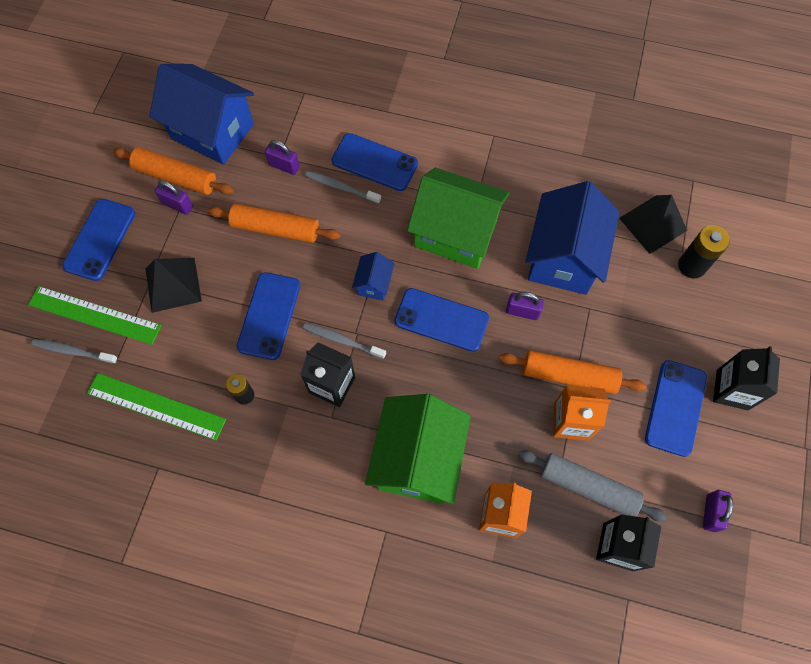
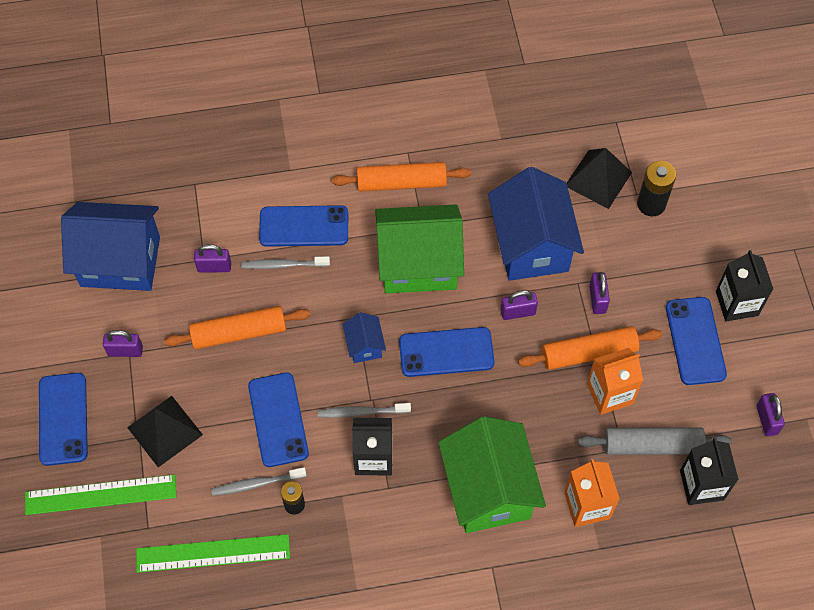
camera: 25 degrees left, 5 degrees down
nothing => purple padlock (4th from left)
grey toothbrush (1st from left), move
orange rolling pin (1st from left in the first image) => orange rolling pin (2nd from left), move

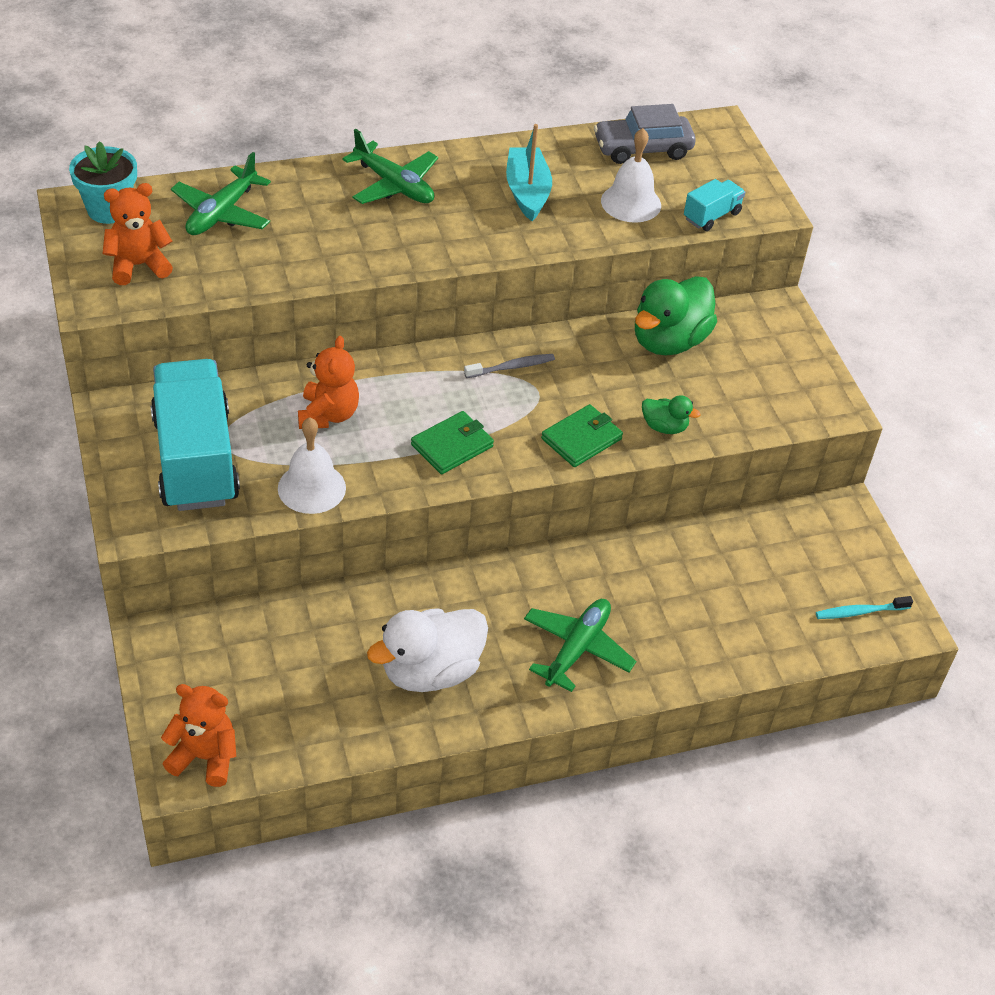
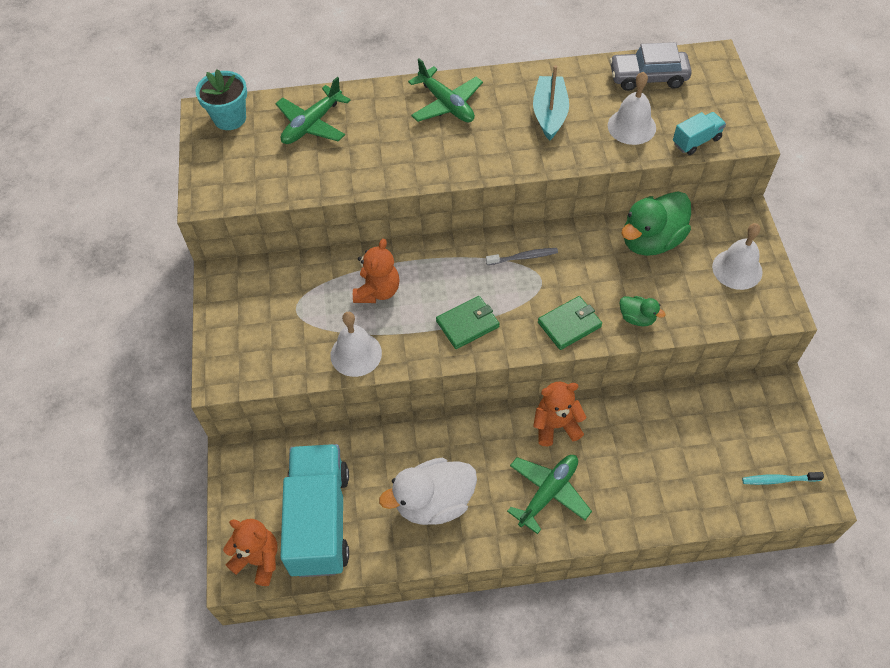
camera: 15 degrees right, 10 degrees up
nothing => white bell (3rd from left)
orange teddy bear (1st from left in the first image) => orange teddy bear (3rd from left), move
turquoise truck (1st from left), move

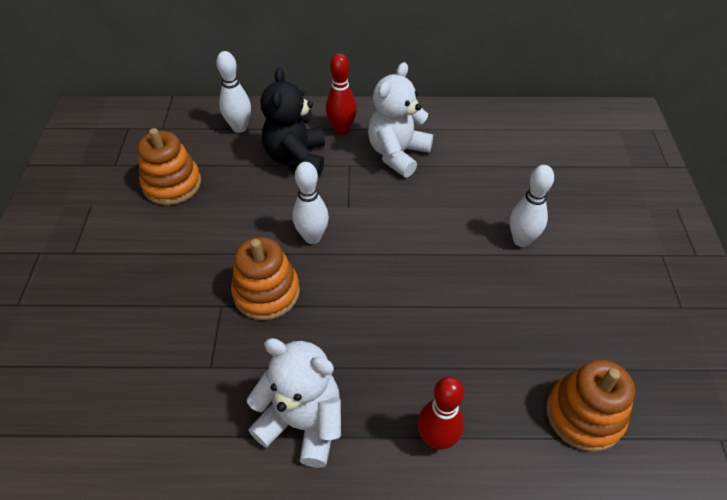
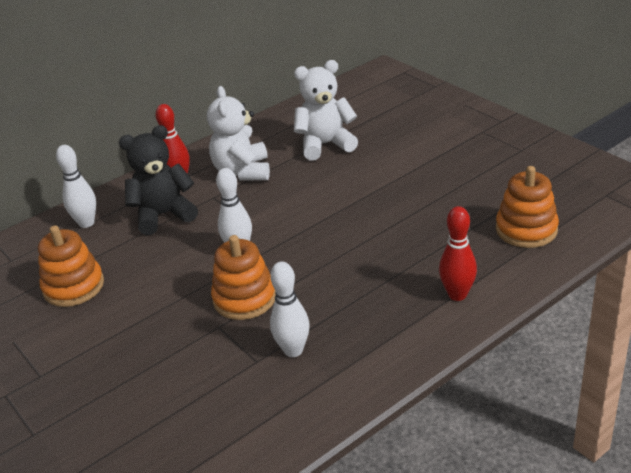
camera: 35 degrees left, 15 degrees down
white teddy bear (1st from left in the first image) => white teddy bear (2nd from left), move
white bowling pin (3rd from left), move
black teddy bear, 105 degrees clockwise

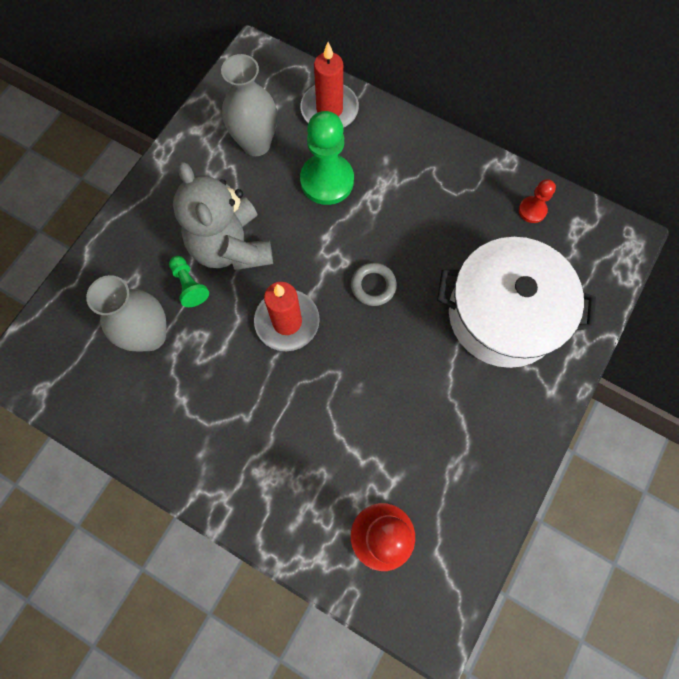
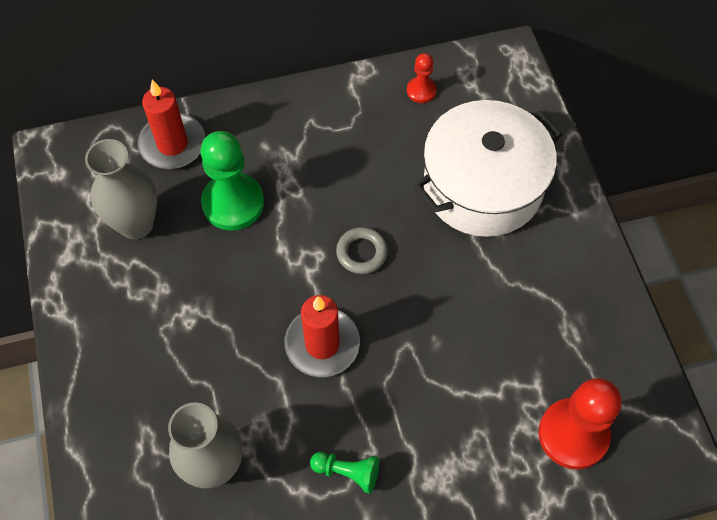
camera: 45 degrees left, 10 degrees down
grey teddy bear => nothing
green pawn (1st from left in the first image) => green pawn (2nd from left), move

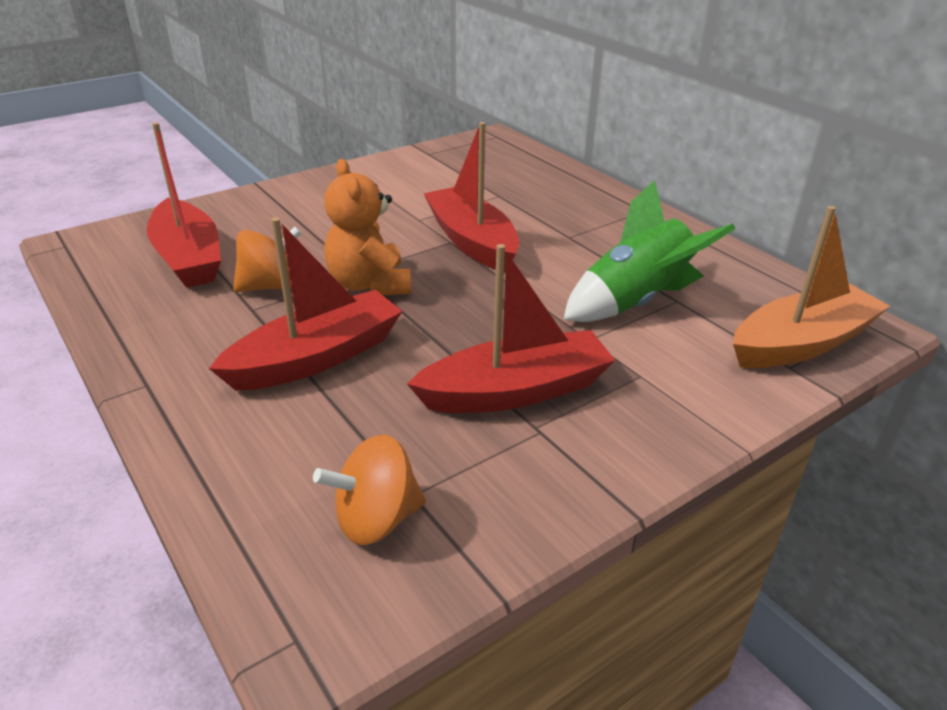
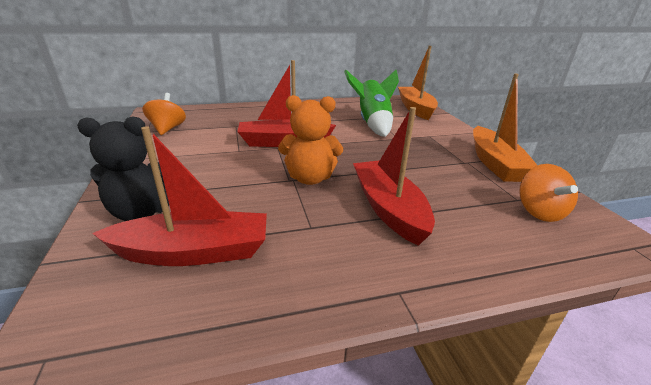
camera: 70 degrees left, 5 degrees down
red boat (4th from left) => nothing
nothing => black teddy bear
nothing => orange boat (2nd from left)
orange spinning top (1st from left), move

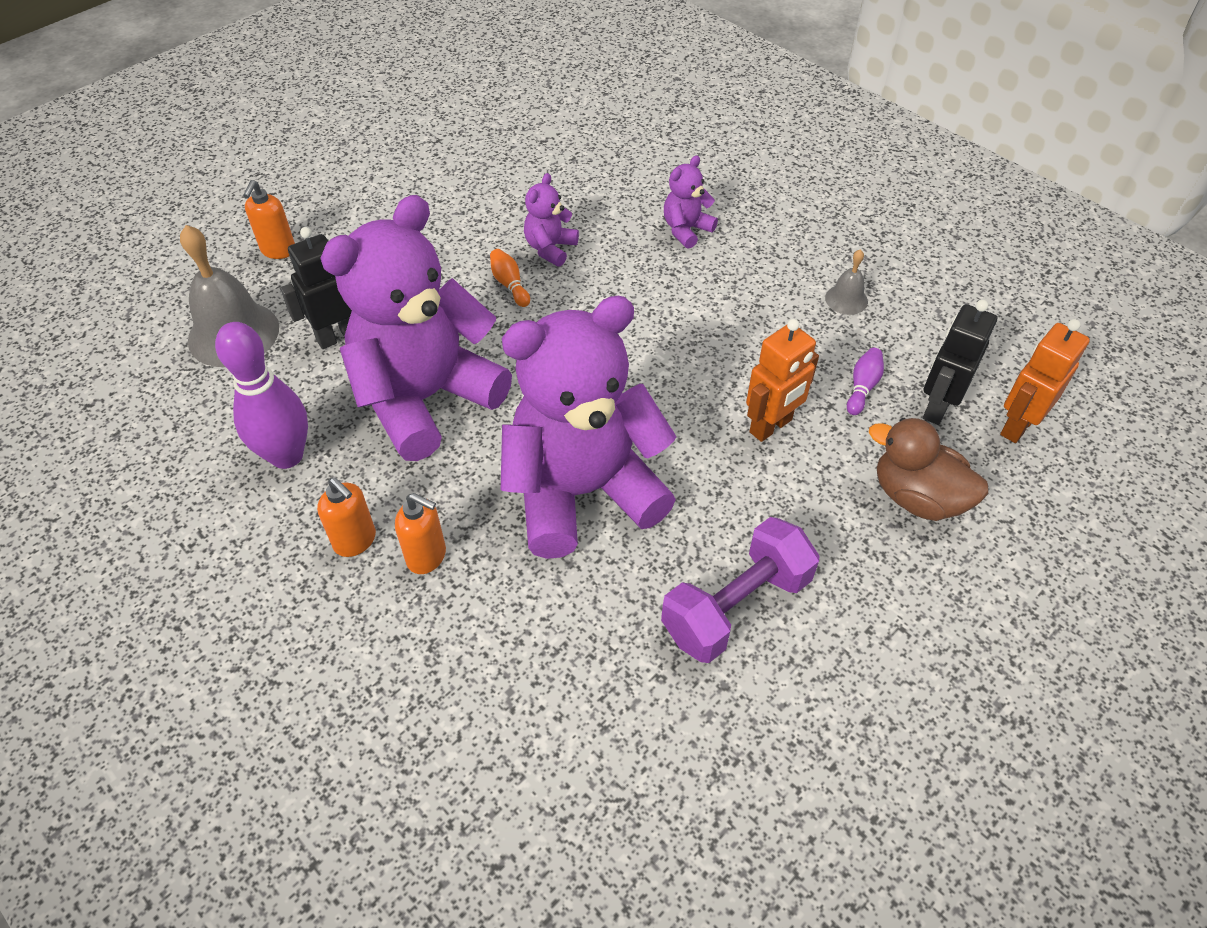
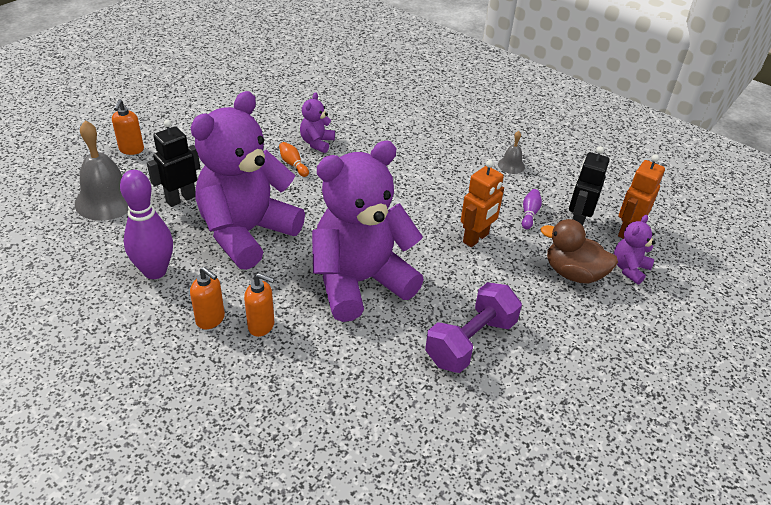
camera: 10 degrees left, 10 degrees down
purple teddy bear (4th from left), move

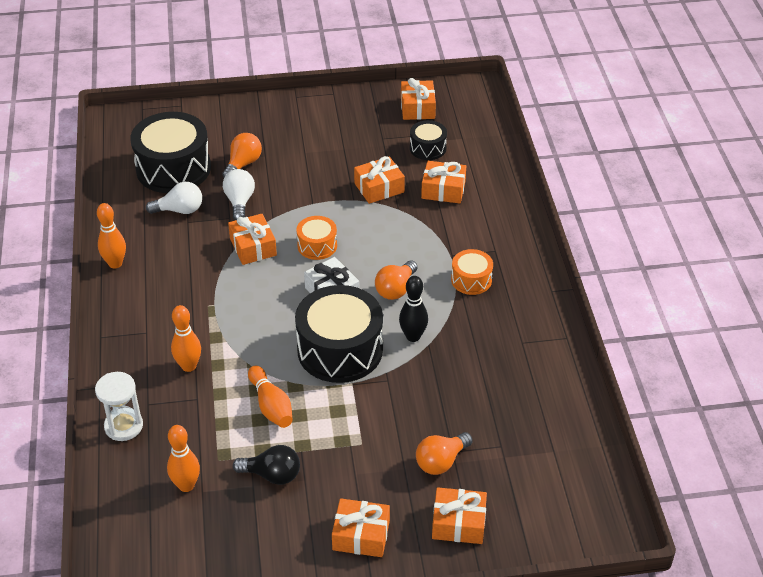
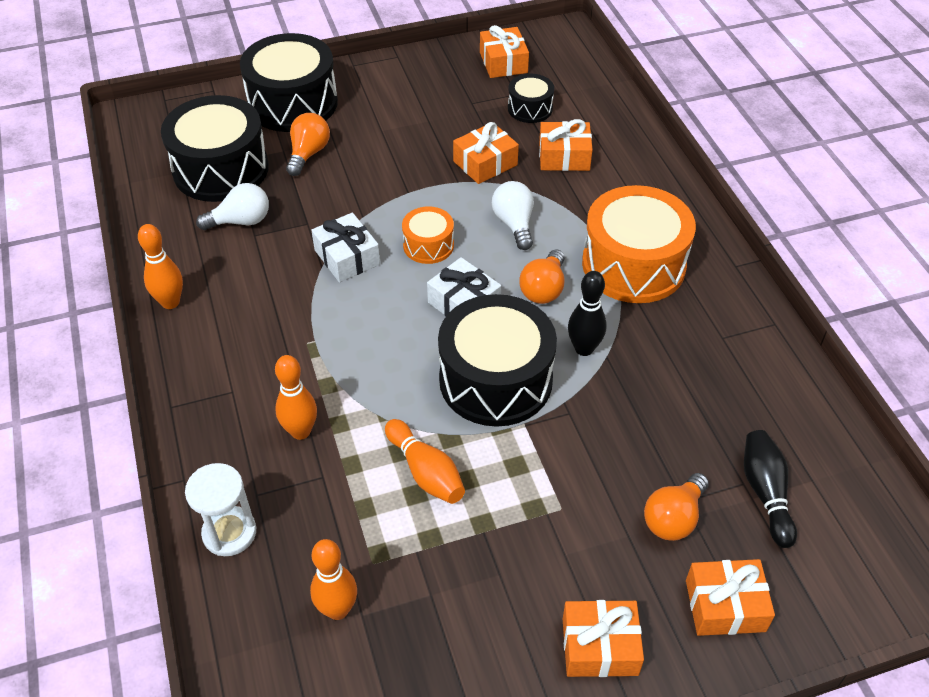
camera: 10 degrees left, 5 degrees up
black light bulb => nothing
nothing => black drum (2nd from left)
nothing => black bowling pin (2nd from left)
white light bulb (2nd from left), move
orange gift (1st from left) => white gift (1st from left)
orange drum (2nd from left), x1.99

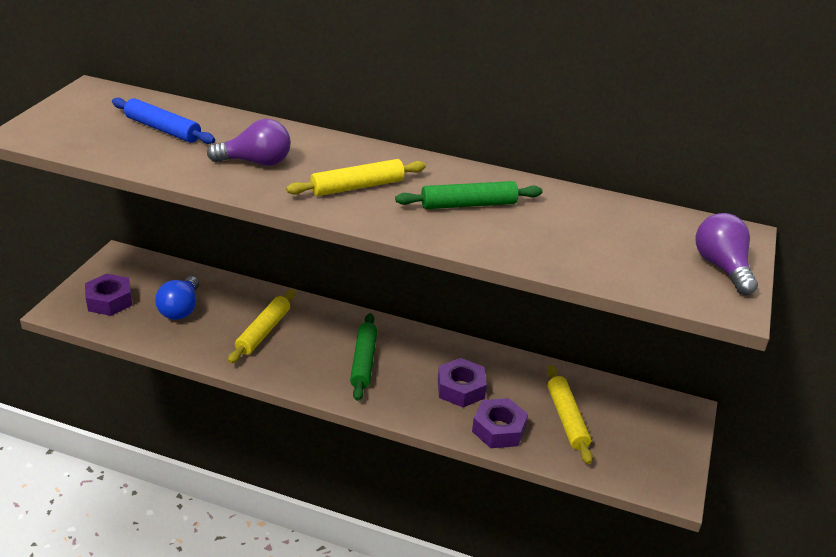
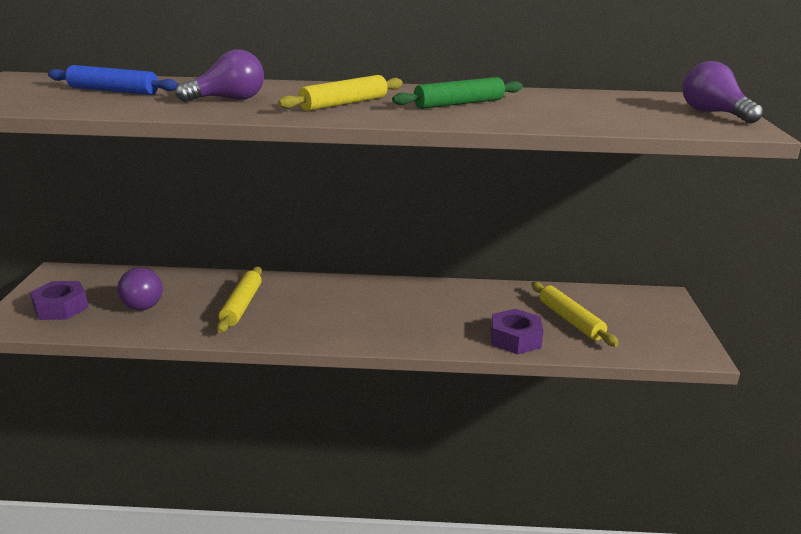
camera: 15 degrees left, 10 degrees down
green rolling pin (1st from left) => nothing
purple nut (2nd from left) => nothing
blue light bulb => purple light bulb (1st from left)

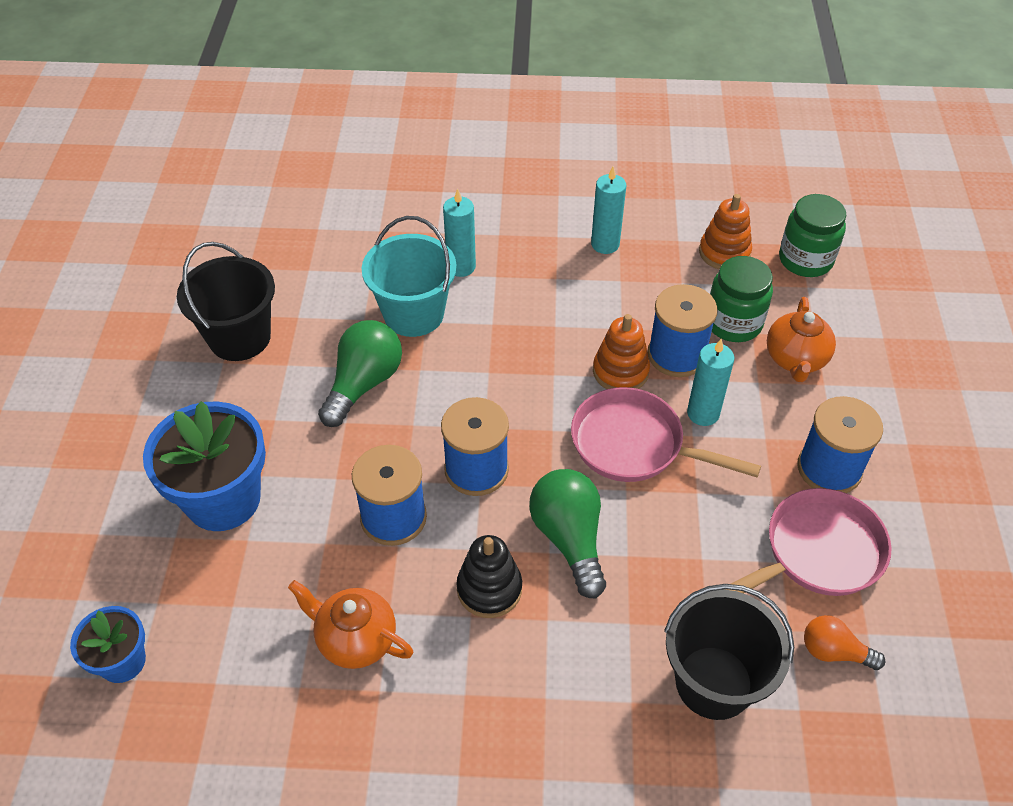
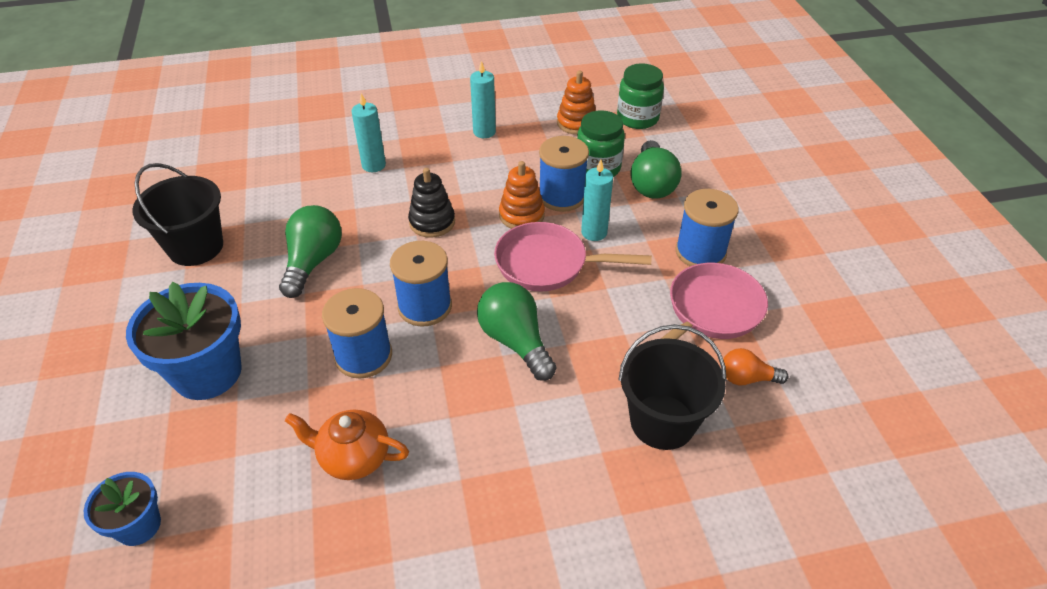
camera: 15 degrees left, 5 degrees down
turquoise bucket => nothing
black stacking toy, move
orange teapot (2nd from left) => green light bulb (3rd from left)

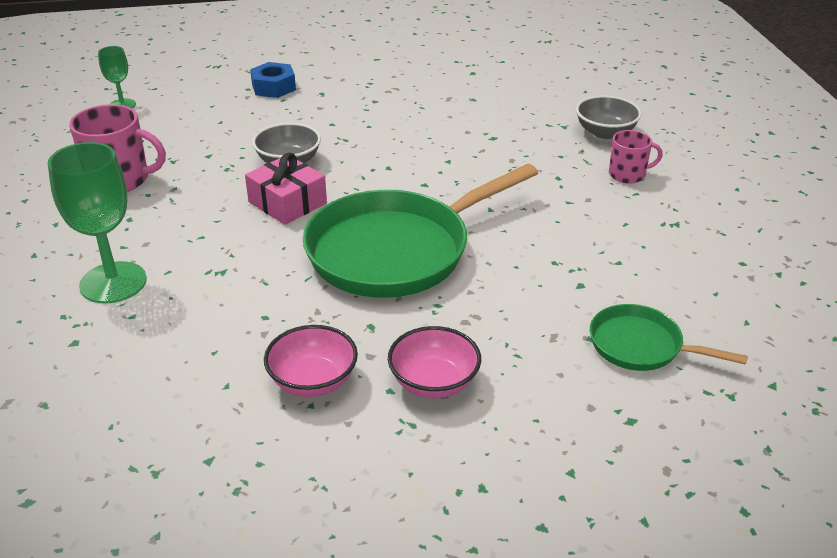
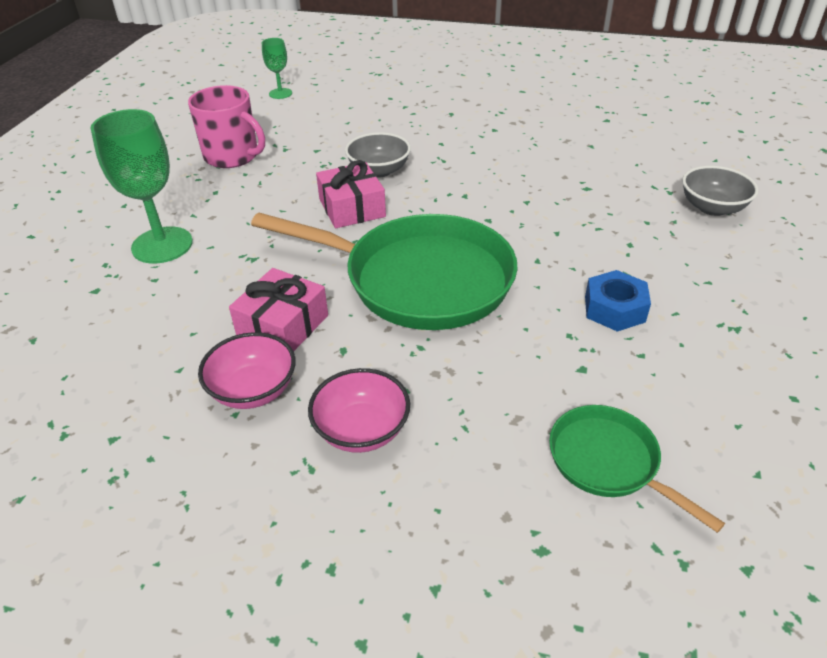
camera: 25 degrees right, 5 degrees up
pink mug (2nd from left) => nothing
nothing => pink gift (1st from left)
blue nut, move
green pan (1st from left), 150 degrees counterclockwise

